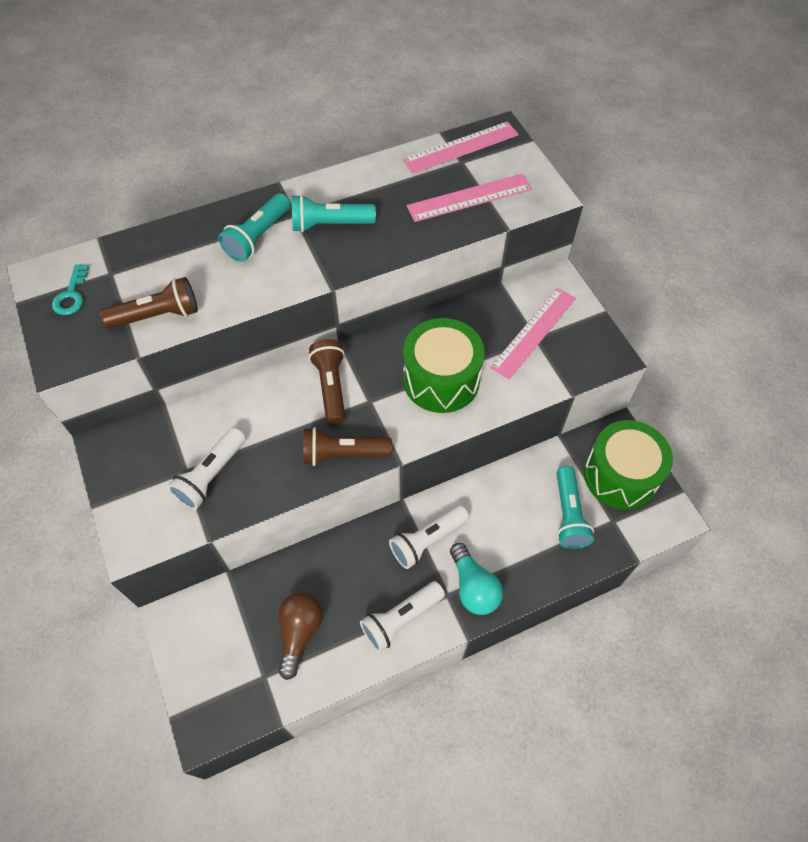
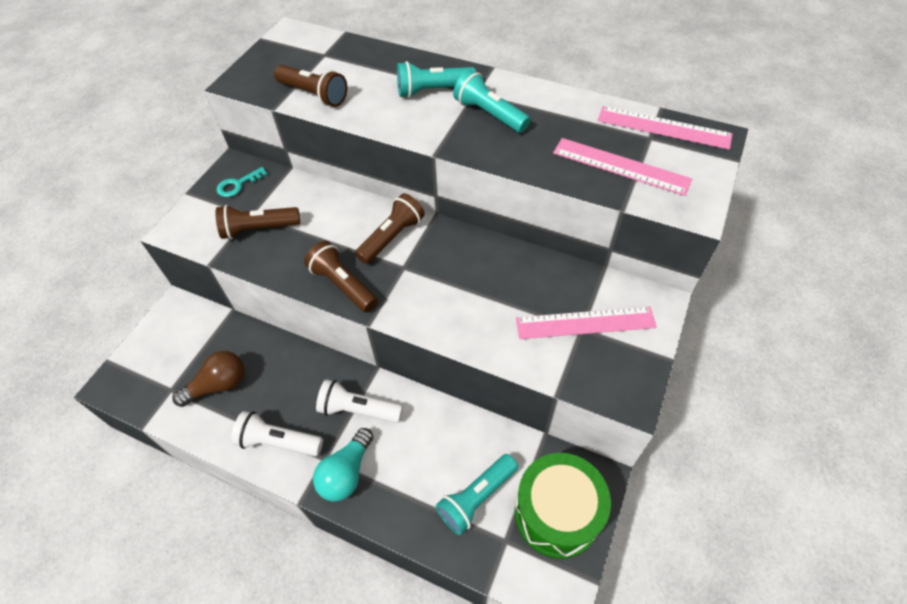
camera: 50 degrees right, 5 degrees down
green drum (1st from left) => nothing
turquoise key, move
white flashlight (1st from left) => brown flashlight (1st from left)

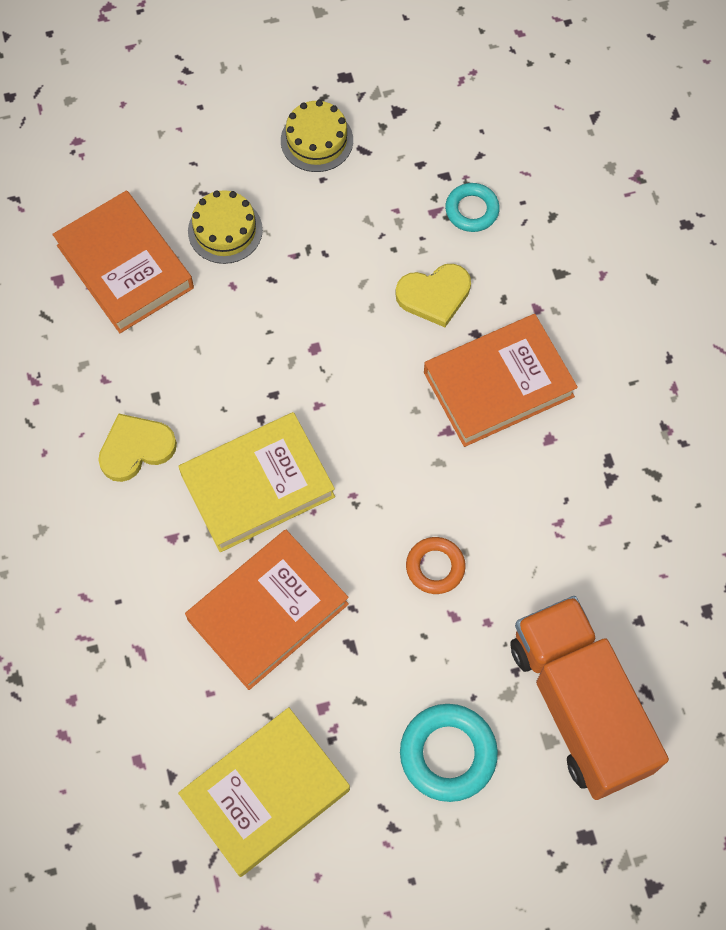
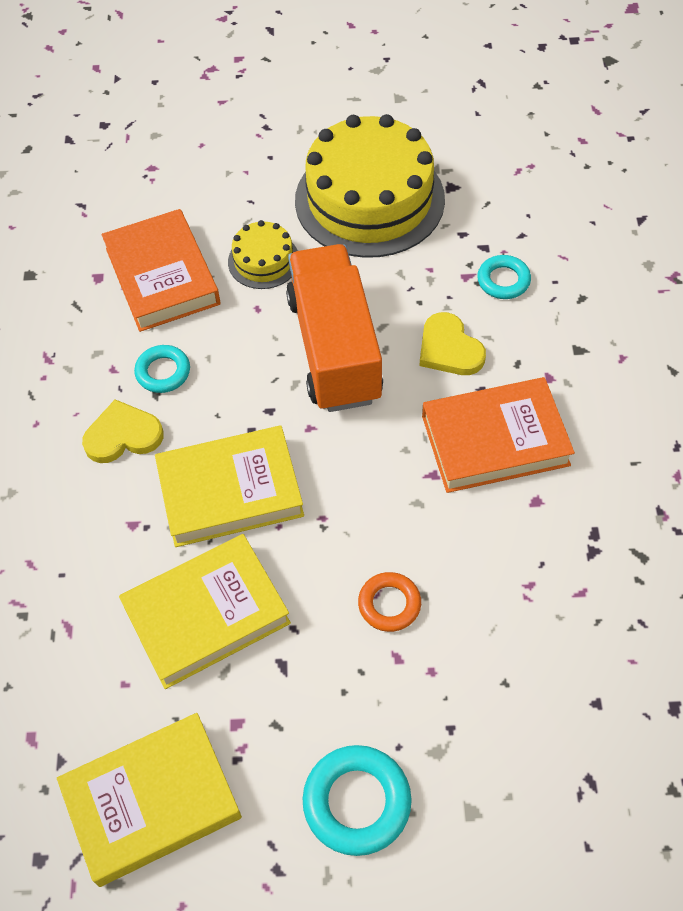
camera: 15 degrees right, 10 degrees down
nothing => turquoise ring (1st from left)
orange truck, move
orange book (2nd from left) => yellow book (2nd from left)
yellow heart (2nd from left), 60 degrees clockwise
yellow cake (2nd from left), x2.16

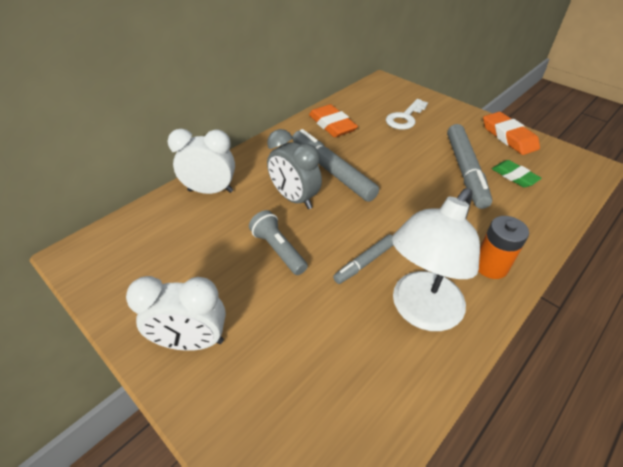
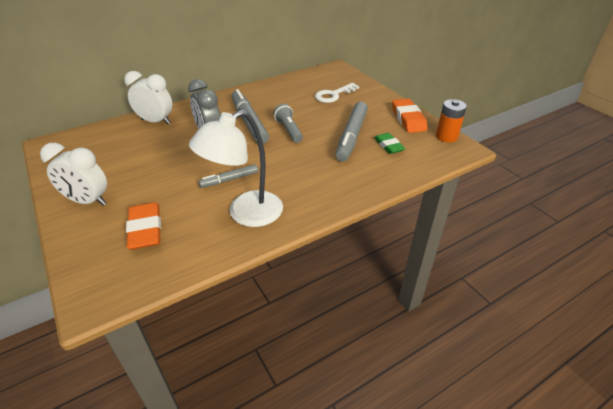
camera: 15 degrees right, 5 degrees down
grey flashlight, move
orange eraser (1st from left), move
orange battery, move

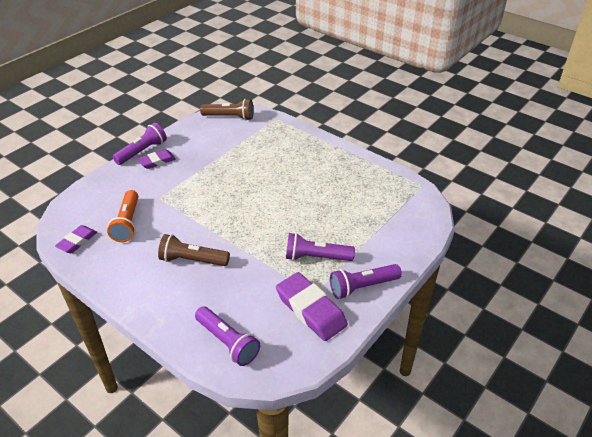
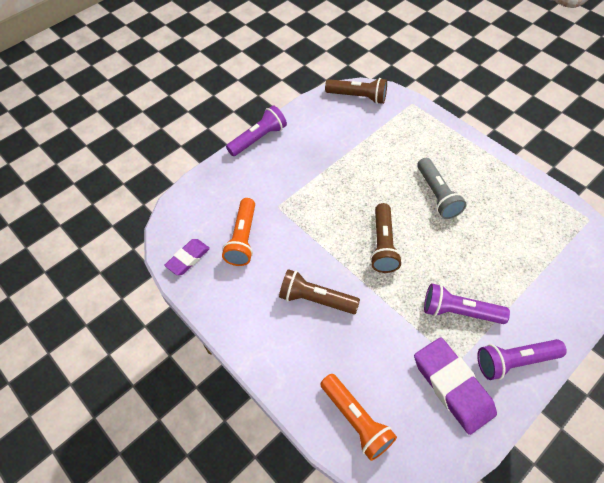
camera: 10 degrees right, 15 degrees up
purple eraser (2nd from left) => nothing
nothing => brown flashlight (3rd from left)
nothing => grey flashlight
purple flashlight (2nd from left) => orange flashlight (2nd from left)

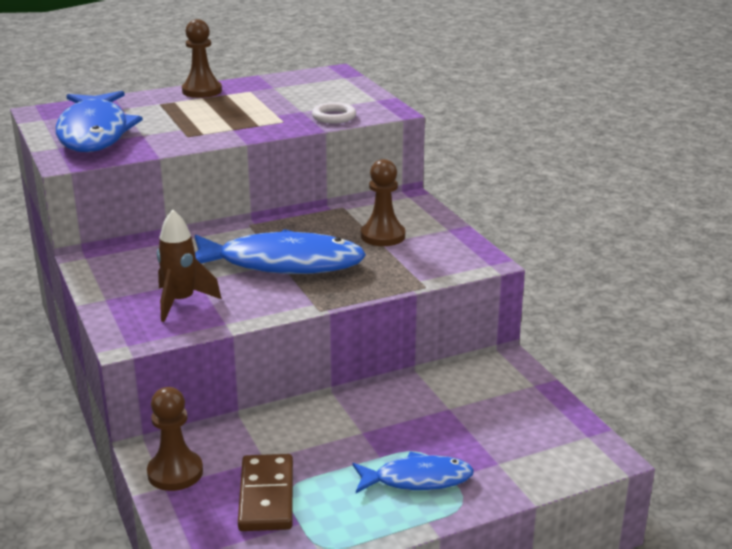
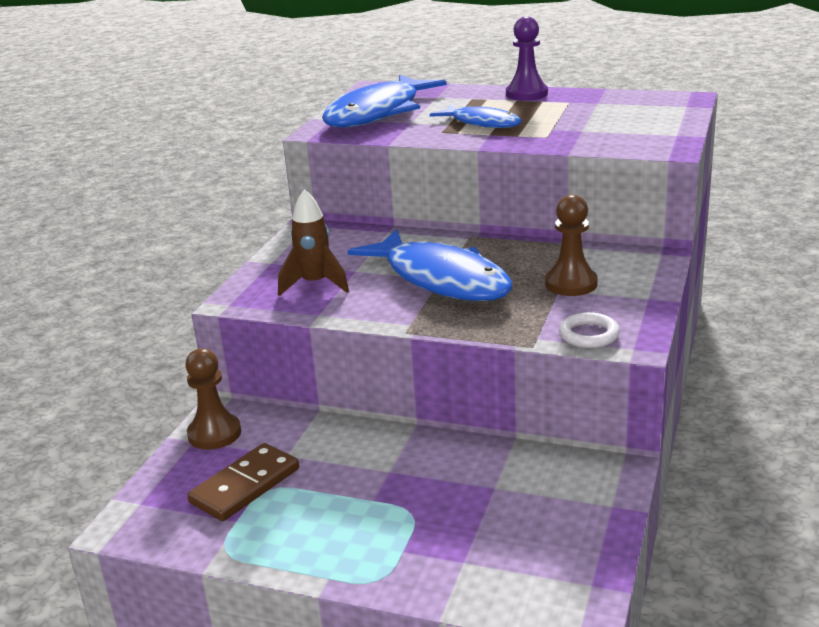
camera: 45 degrees right, 0 degrees up
white ring, move
blue fish (3rd from left), move
brown pawn (2nd from left) => purple pawn

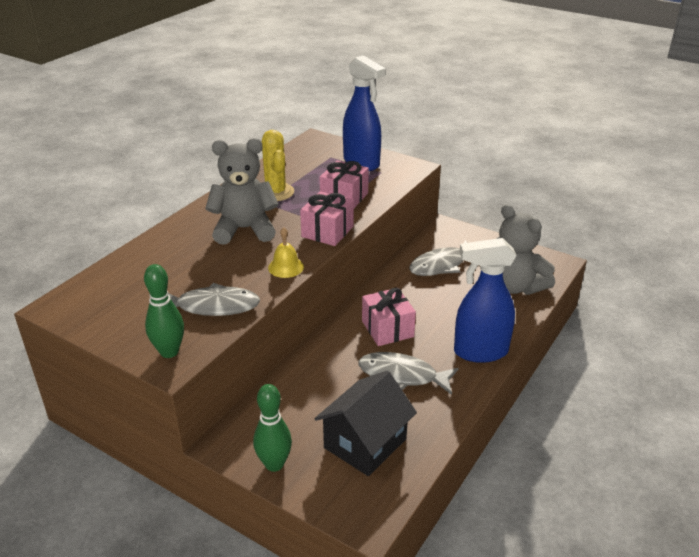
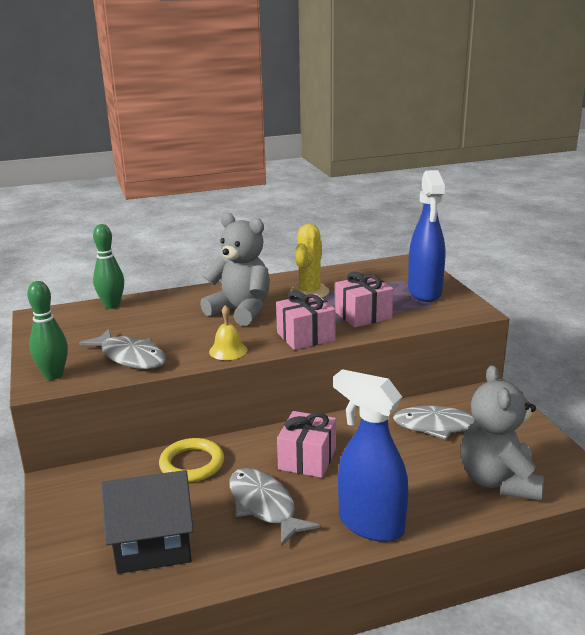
camera: 40 degrees right, 10 degrees down
nothing => yellow ring
green bowling pin (2nd from left), move

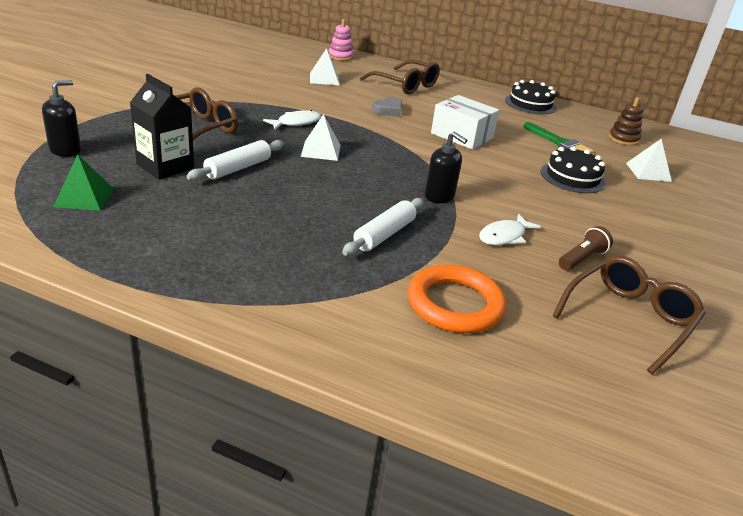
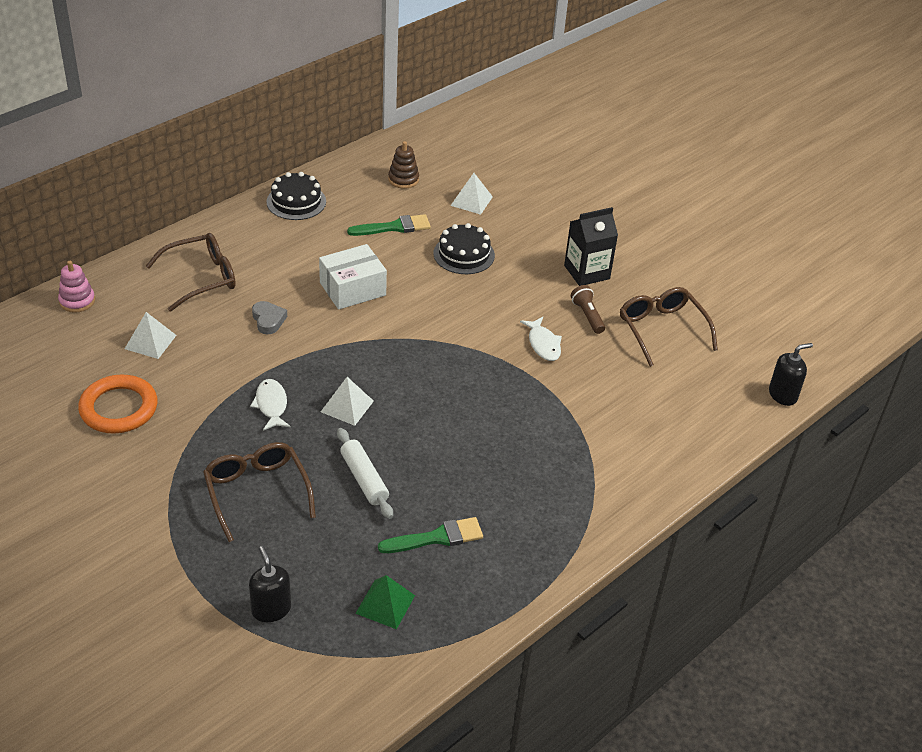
camera: 65 degrees left, 10 degrees up
white rolling pin (2nd from left) => nothing
nothing => green brush (2nd from left)
black carton, move
orange ring, move
black soap dispenser (2nd from left), move

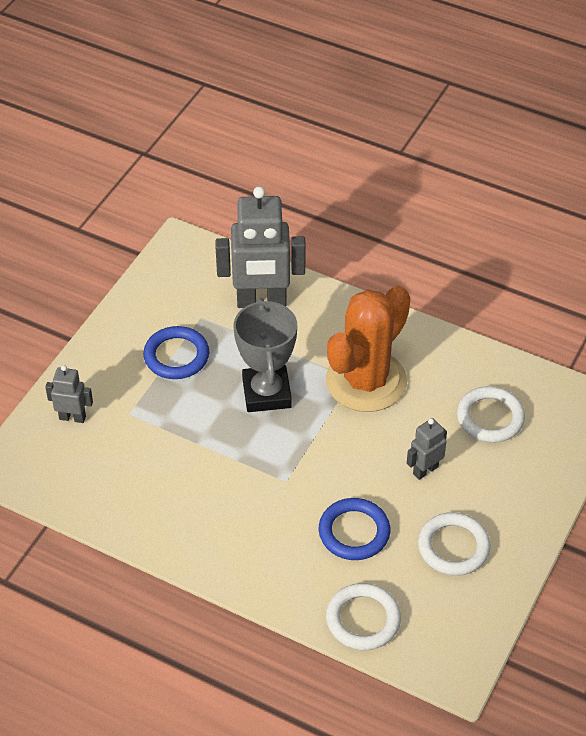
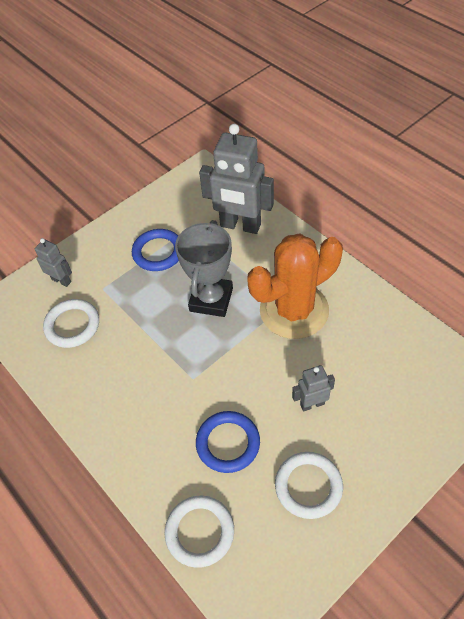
camera: 25 degrees right, 5 degrees up
white ring (3rd from left in the first image) => white ring (1st from left), move

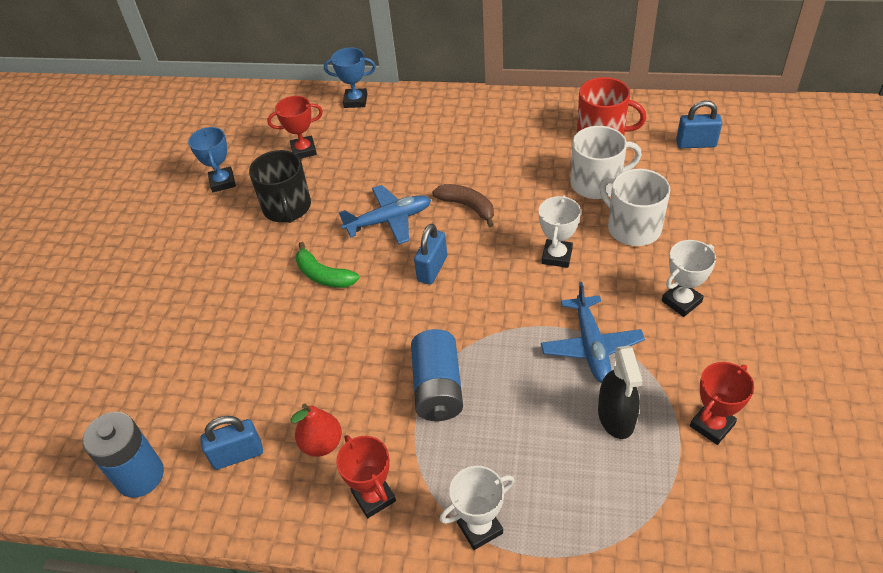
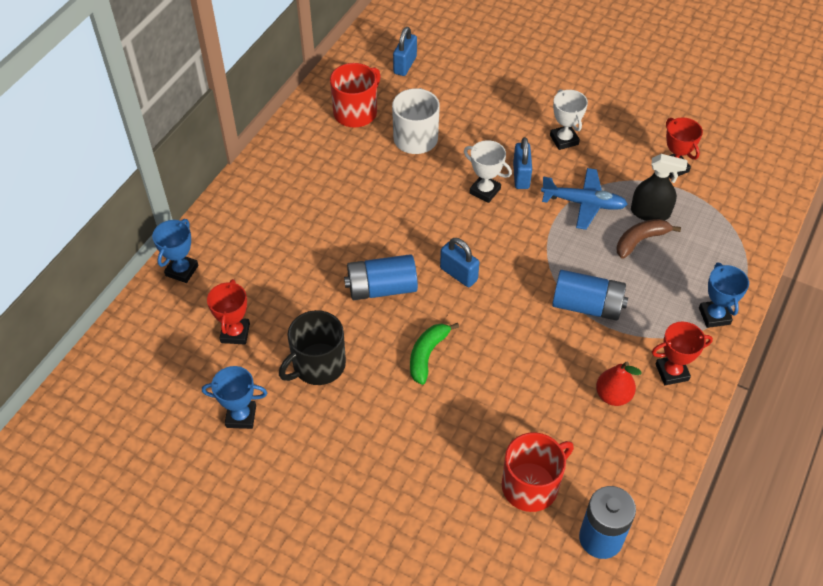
camera: 75 degrees left, 5 degrees up
white mug (2nd from left) => nothing
nothing => red mug (2nd from left)
blue padlock (1st from left in the first image) => blue padlock (3rd from left), move
brown banana, move
blue plane (1st from left) => blue battery (1st from left)
white trophy (1st from left) => blue trophy (3rd from left)
black mug, 135 degrees clockwise
green banana, 150 degrees clockwise

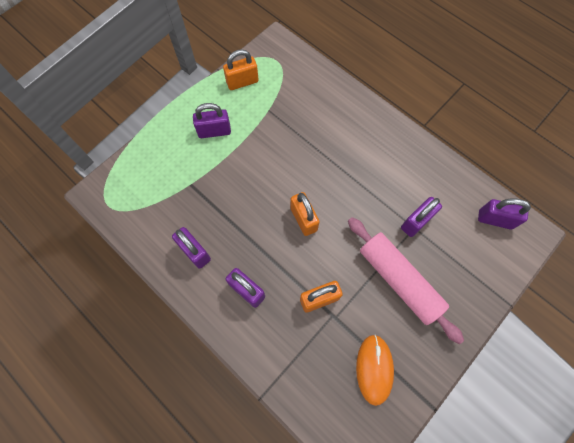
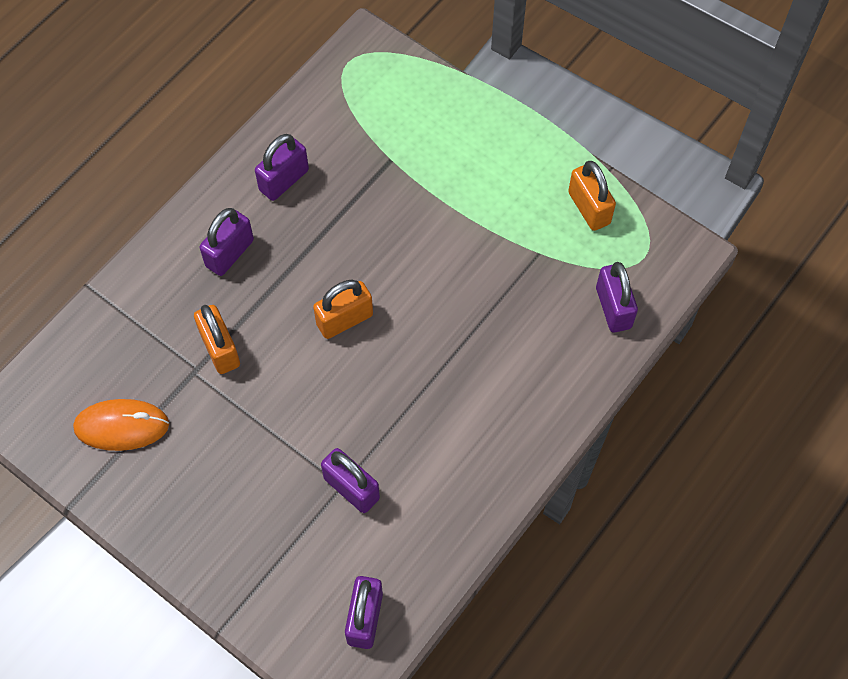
camera: 85 degrees right, 5 degrees down
pink rolling pin => nothing
purple padlock (2nd from left in the first image) => purple padlock (5th from left), move

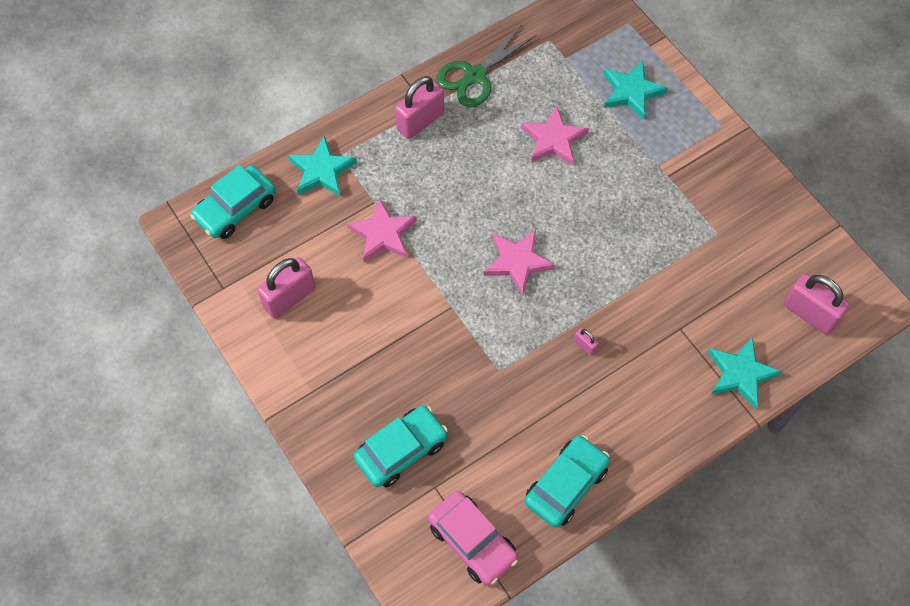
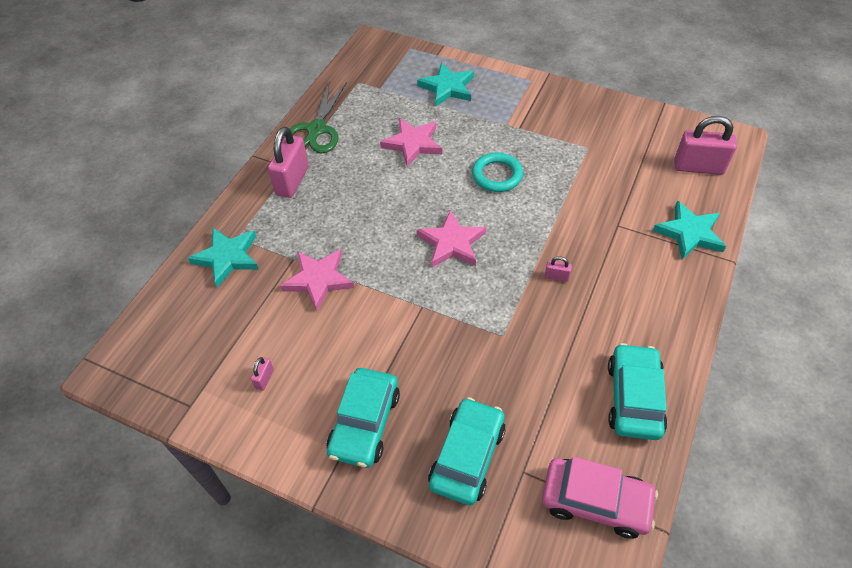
camera: 30 degrees left, 10 degrees down
nothing => turquoise ring
turquoise car (1st from left), move
pink padlock (1st from left), x0.44

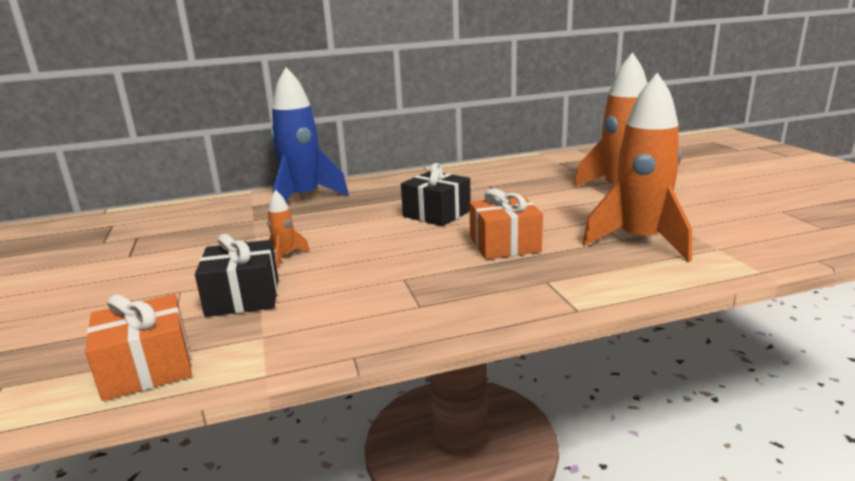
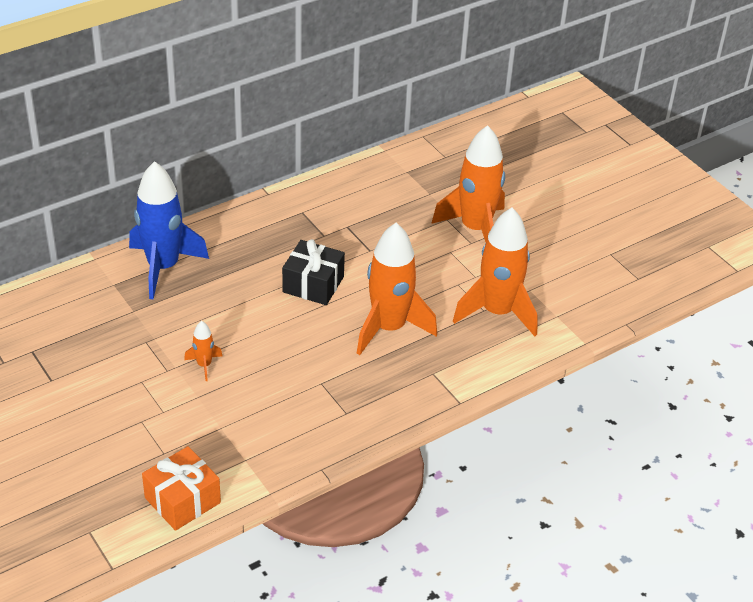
camera: 20 degrees left, 20 degrees up
black gift (1st from left) => nothing
orange gift (2nd from left) => orange rocket (2nd from left)

